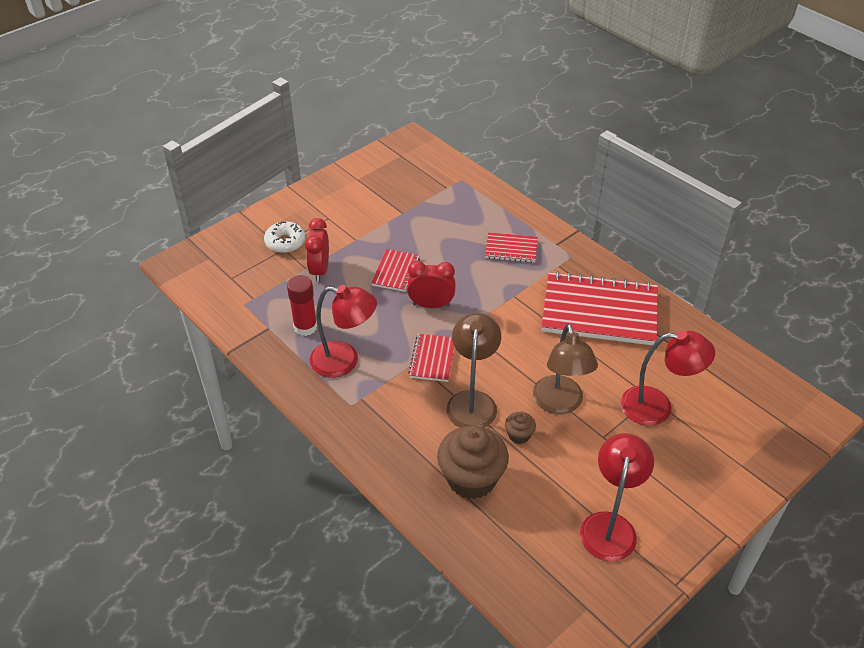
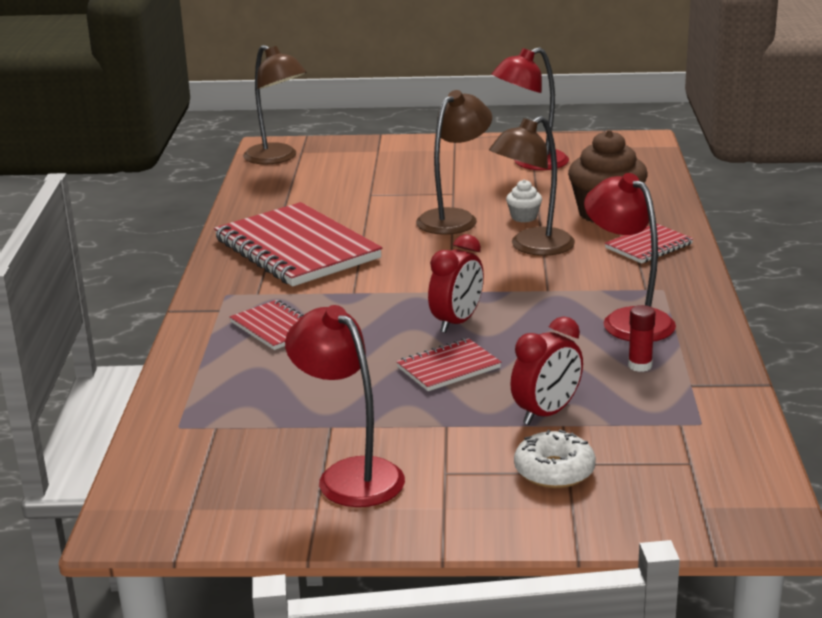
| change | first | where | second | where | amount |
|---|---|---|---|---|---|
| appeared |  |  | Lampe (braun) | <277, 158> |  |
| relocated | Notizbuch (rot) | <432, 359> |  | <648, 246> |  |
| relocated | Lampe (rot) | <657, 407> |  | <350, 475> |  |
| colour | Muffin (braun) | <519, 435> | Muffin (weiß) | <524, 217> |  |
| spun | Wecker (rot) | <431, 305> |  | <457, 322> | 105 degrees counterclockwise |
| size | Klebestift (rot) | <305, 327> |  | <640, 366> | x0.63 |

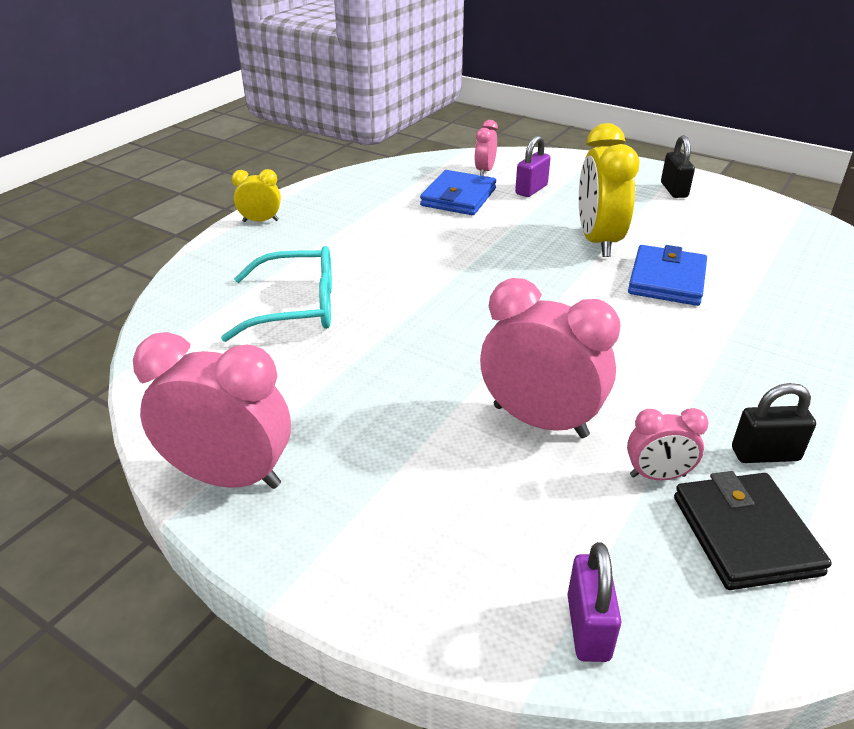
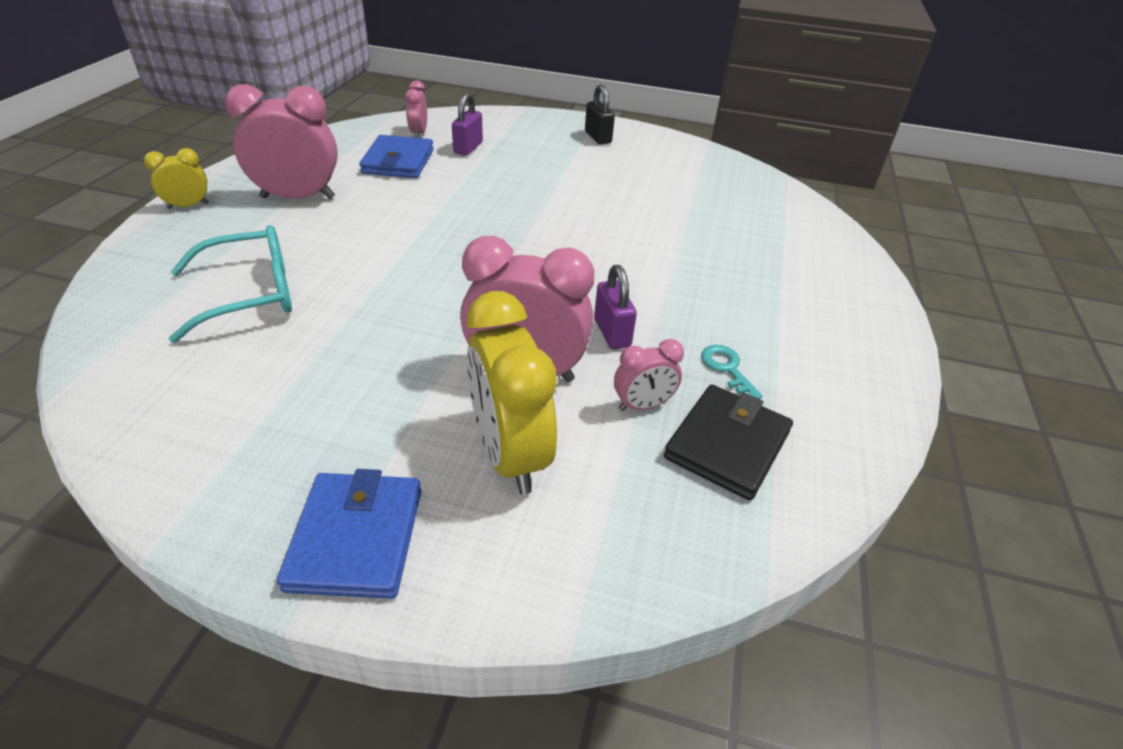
| change | first | where | second | where | amount |
|---|---|---|---|---|---|
| relocated | Wecker (rosa) | <229, 477> |  | <298, 197> |  |
| relocated | Vorhängeschloss (lila) | <588, 627> |  | <612, 333> |  |
| relocated | Wecker (gelb) | <598, 241> |  | <509, 454> |  |
| relocated | Geldbörse (blau) | <666, 280> |  | <356, 538> |  |
| exchanged | Vorhängeschloss (schwarz) | <765, 454> | Schlüssel (türkis) | <727, 368> |  |
| spun | Geldbörse (schwarz) | <745, 535> |  | <727, 445> | 60 degrees clockwise |

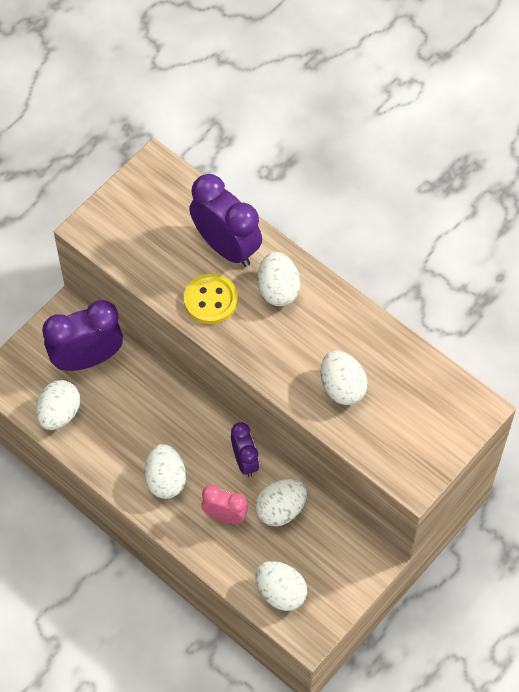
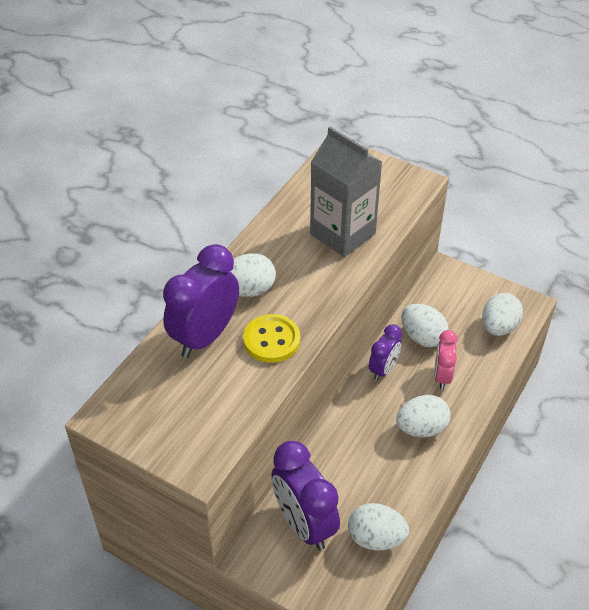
| change | first | where | second | where | amount |
|---|---|---|---|---|---|
| exchanged | Ei (weiß) | <342, 387> | Getränkekarton (grau) | <342, 234> |  |
| spun | Wecker (lila) | <245, 461> |  | <383, 369> | 150 degrees clockwise |

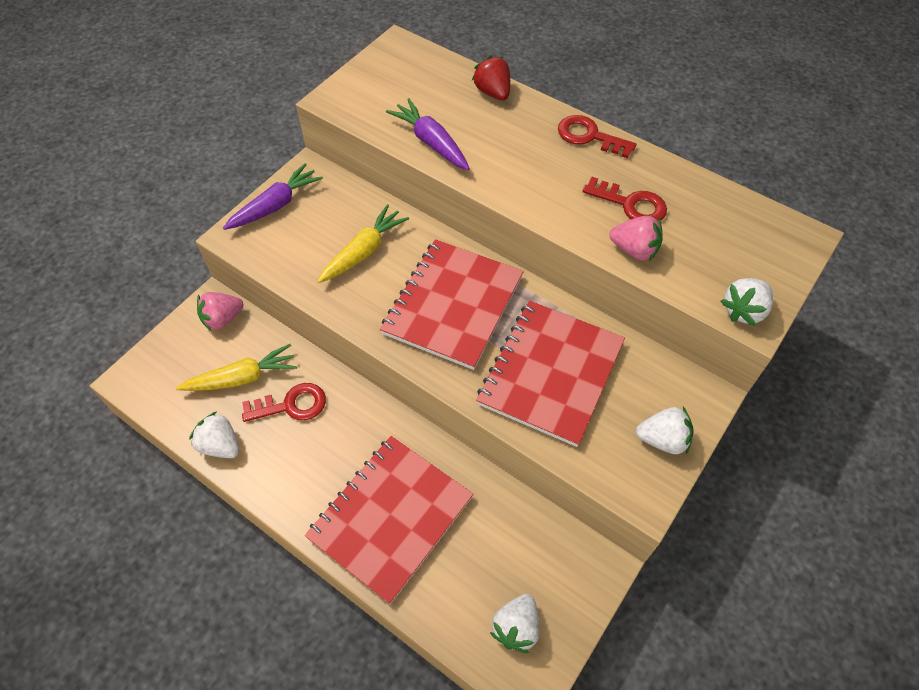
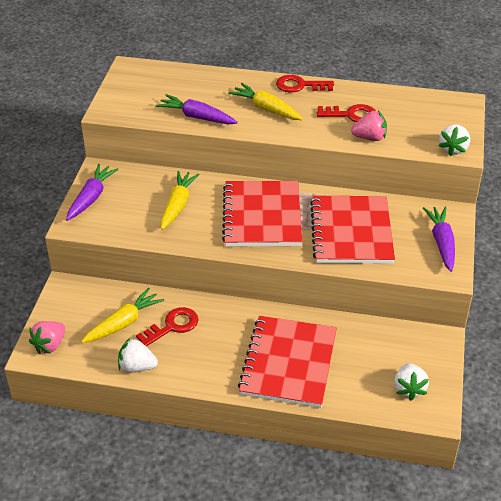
| change | first | where | second | where | amount |
|---|---|---|---|---|---|
| missing | Erdbeere (rot) | <493, 92> |  |  |  |
| appeared |  |  | Karotte (gelb) | <266, 109> |  |
| relocated | Erdbeere (rosa) | <222, 319> |  | <50, 345> |  |
| exchanged | Erdbeere (weiß) | <662, 439> | Karotte (lila) | <441, 243> |  |

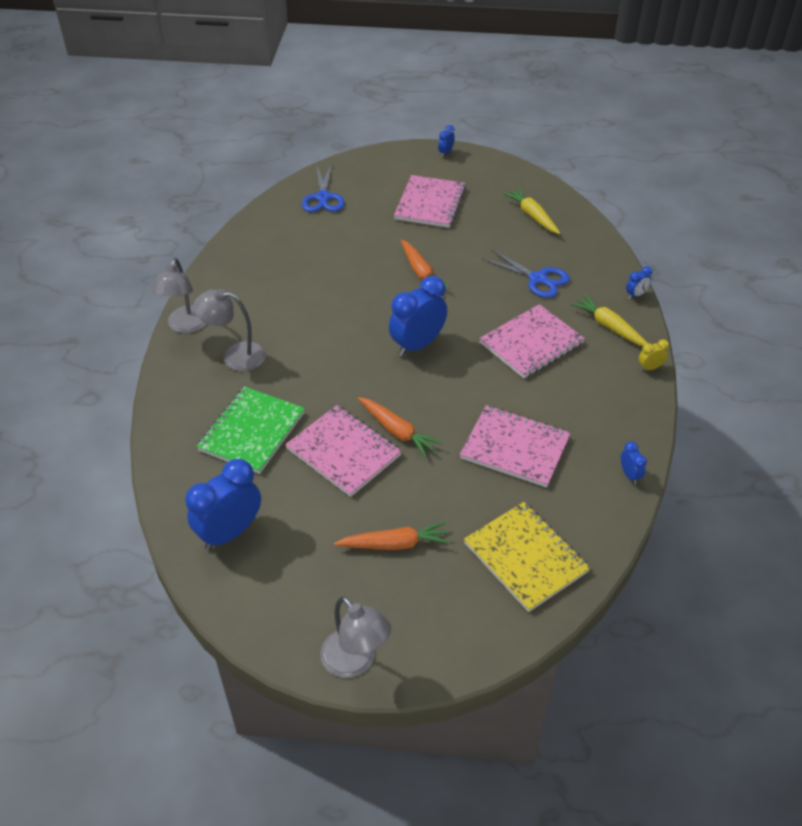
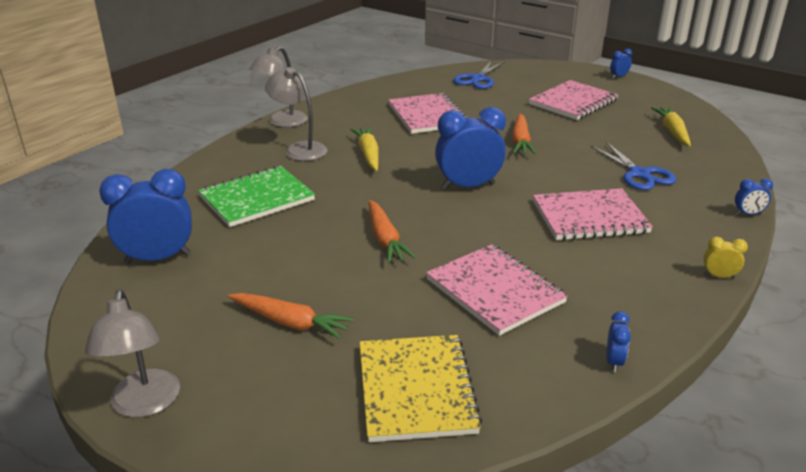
| change | first | where | second | where | amount |
|---|---|---|---|---|---|
| relocated | Notizbuch (rosa) | <344, 452> |  | <427, 116> |  |
| relocated | Karotte (gelb) | <609, 327> |  | <368, 154> |  |

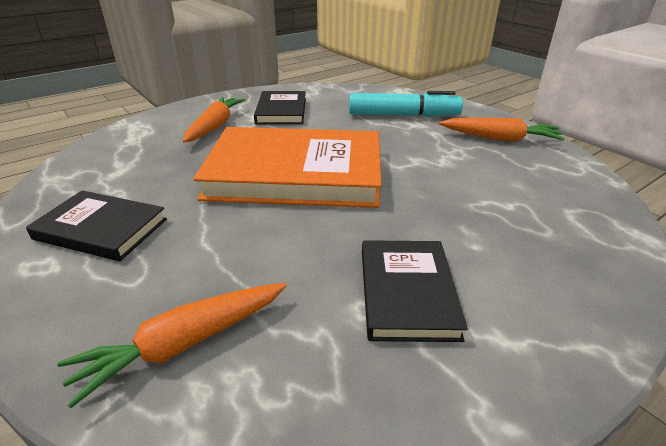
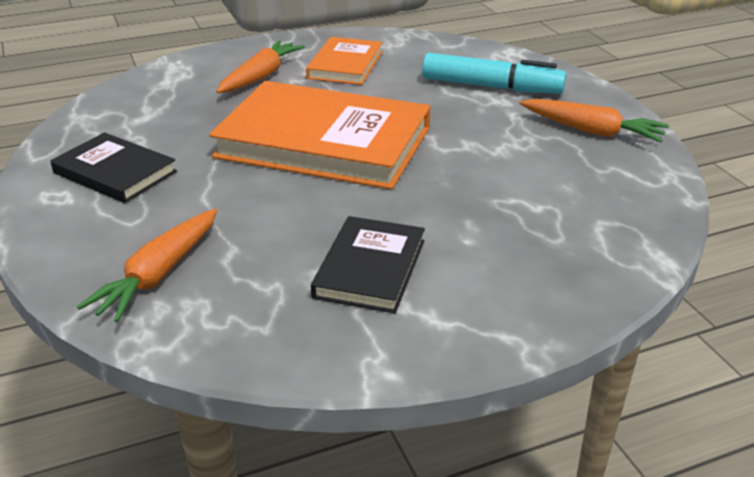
| change | first | where | second | where | amount |
|---|---|---|---|---|---|
| colour | Buch (schwarz) | <281, 111> | Buch (orange) | <345, 65> |  |
| spun | Karotte (orange) | <184, 344> |  | <159, 274> | 45 degrees counterclockwise |

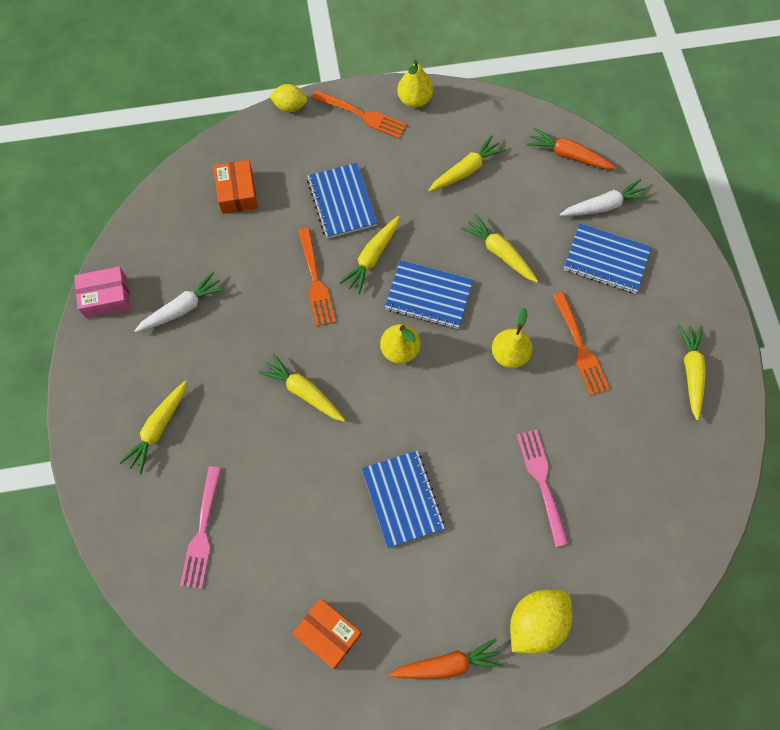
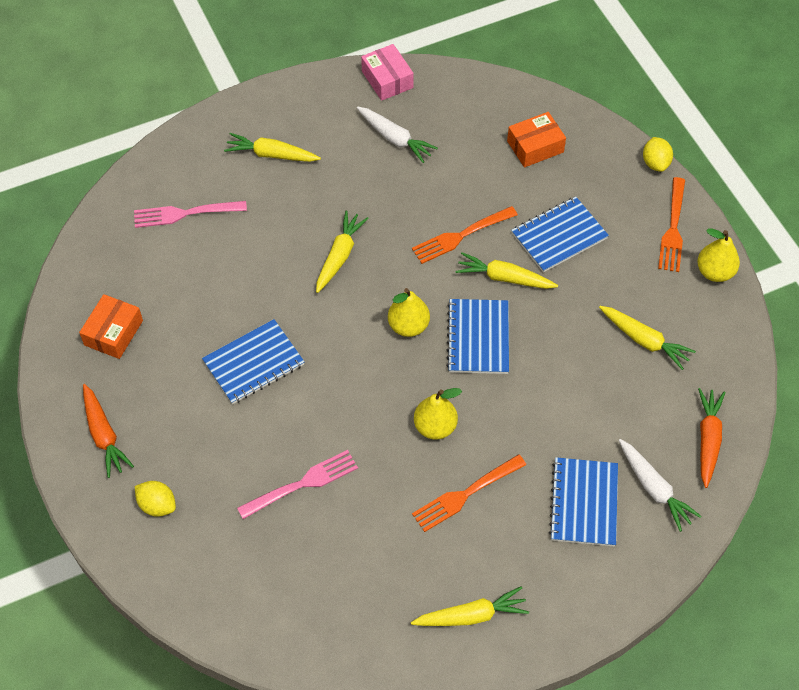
| change | first | where | second | where | amount |
|---|---|---|---|---|---|
| missing | Karotte (gelb) | <499, 252> |  |  |  |
| size | Zitrone (gelb) | <536, 623> |  | <157, 505> | x0.61 |

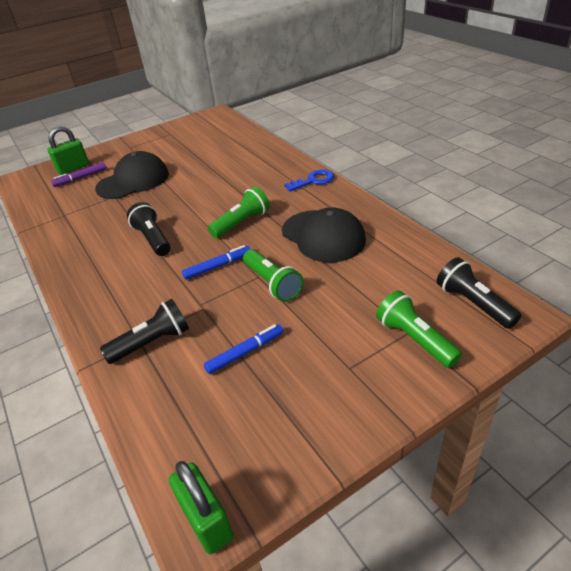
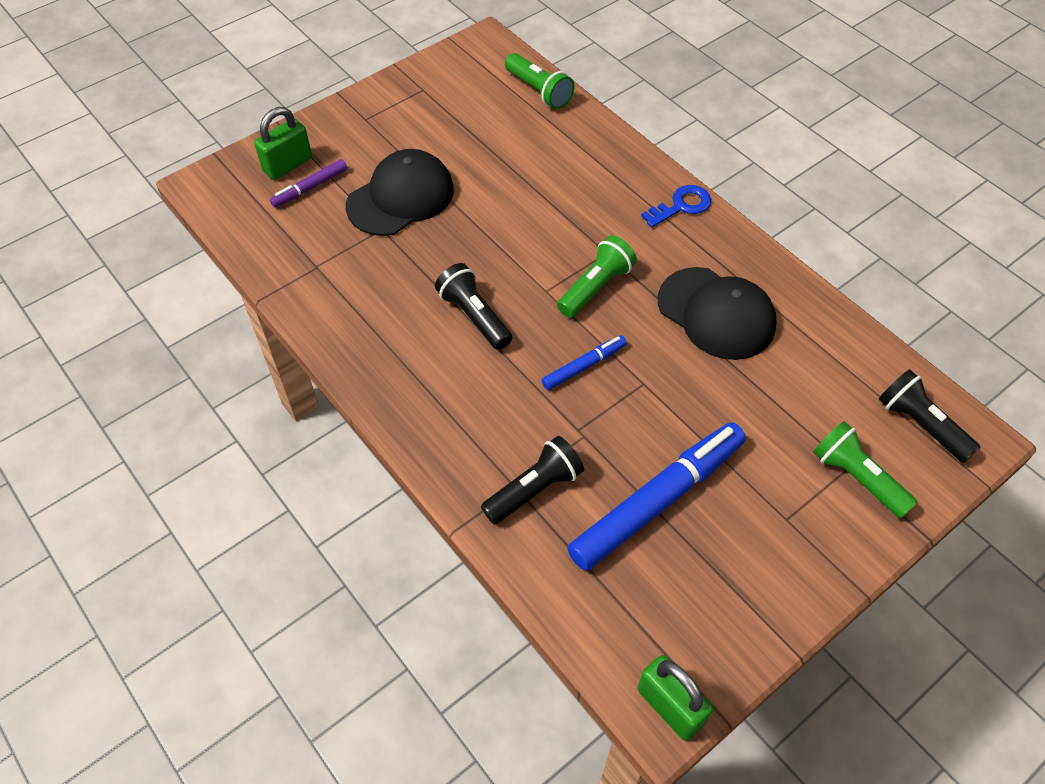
| change | first | where | second | where | amount |
|---|---|---|---|---|---|
| relocated | Taschenlampe (grün) | <272, 283> |  | <539, 91> |  |
| size | Filzstift (blau) | <245, 352> |  | <657, 501> | x2.08 |

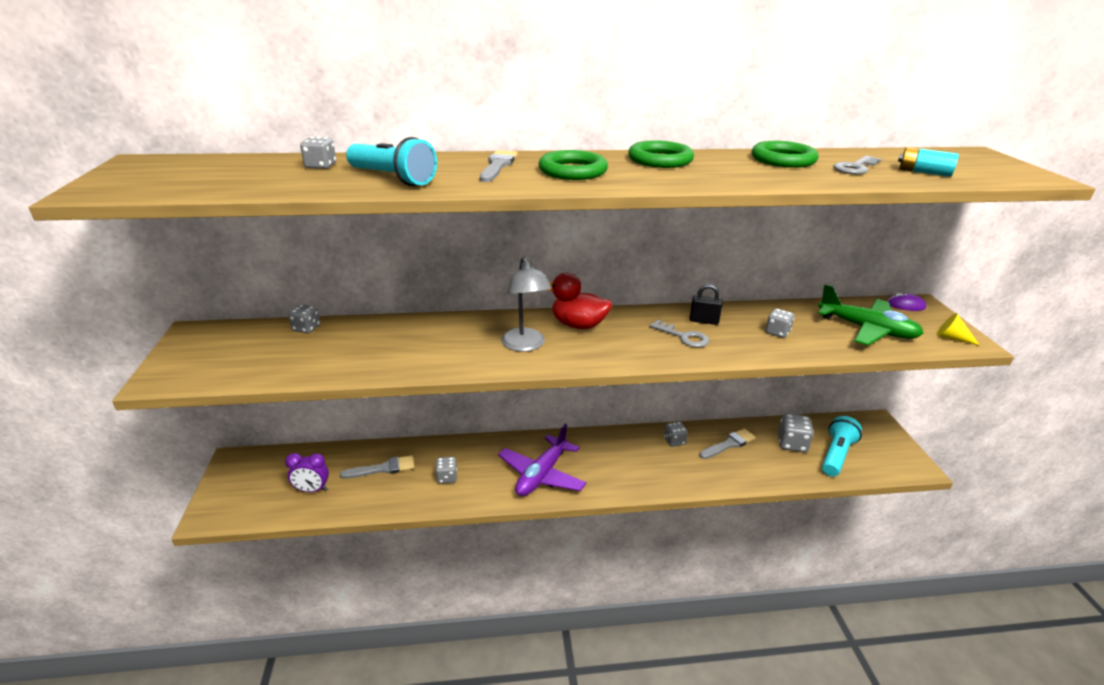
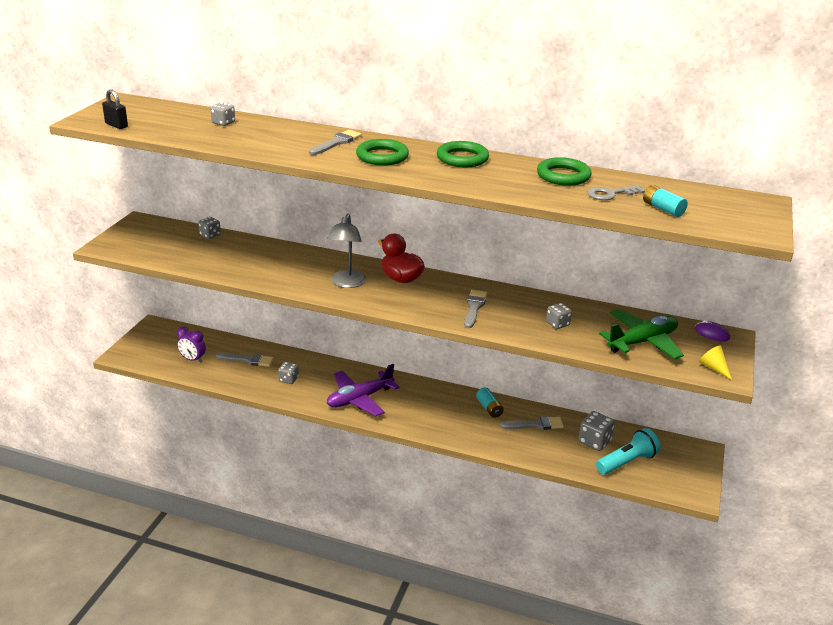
| change | first | where | second | where | amount |
|---|---|---|---|---|---|
| missing | Taschenlampe (türkis) | <393, 178> |  |  |  |
| relocated | Vorhängeschloss (schwarz) | <703, 321> |  | <116, 125> |  |
| exchanged | Schlüssel (grau) | <683, 337> | Pinsel (grau) | <474, 307> |  |
| exchanged | Spielwürfel (grau) | <674, 441> | Batterie (türkis) | <489, 408> |  |
| spun | Flugzeug (grün) | <867, 329> |  | <642, 342> | 90 degrees counterclockwise |

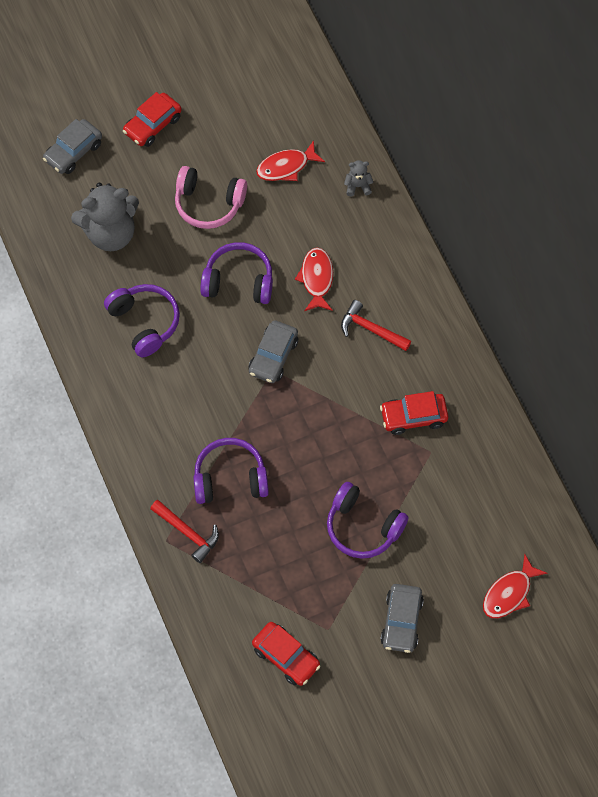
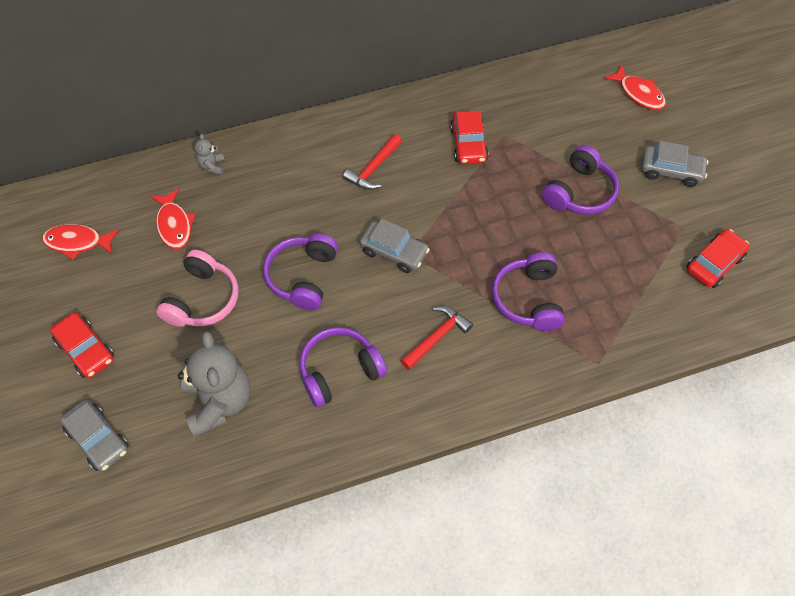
| change | first | where | second | where | amount |
|---|---|---|---|---|---|
| relocated | Hammer (rot) | <187, 533> |  | <437, 337> |  |
| relocated | Fisch (rot) | <316, 278> |  | <77, 242> |  |

